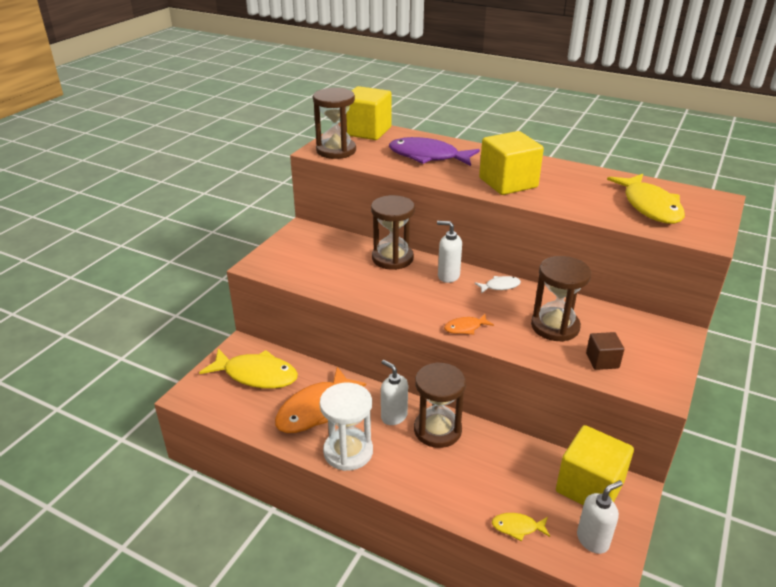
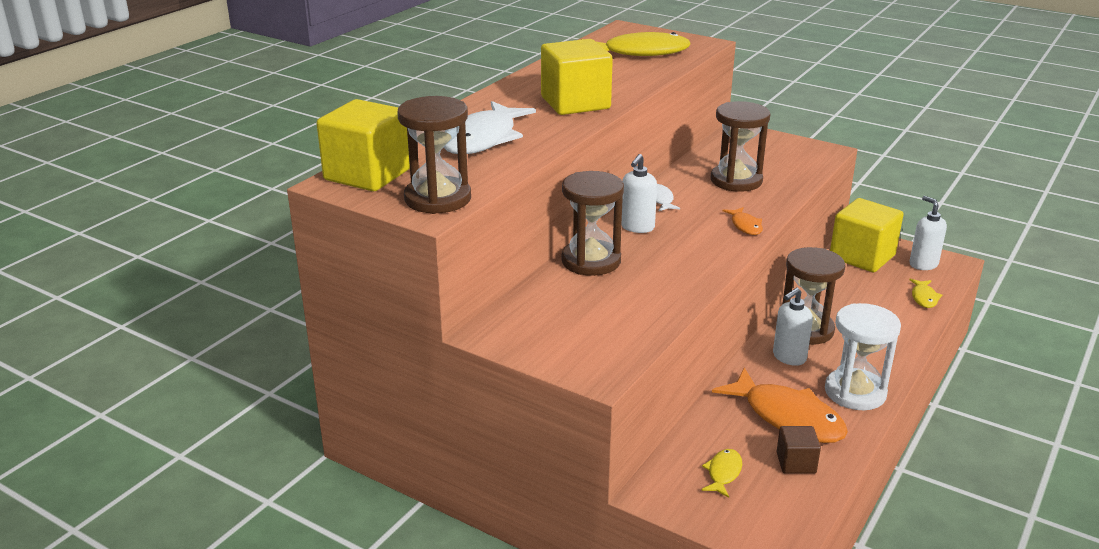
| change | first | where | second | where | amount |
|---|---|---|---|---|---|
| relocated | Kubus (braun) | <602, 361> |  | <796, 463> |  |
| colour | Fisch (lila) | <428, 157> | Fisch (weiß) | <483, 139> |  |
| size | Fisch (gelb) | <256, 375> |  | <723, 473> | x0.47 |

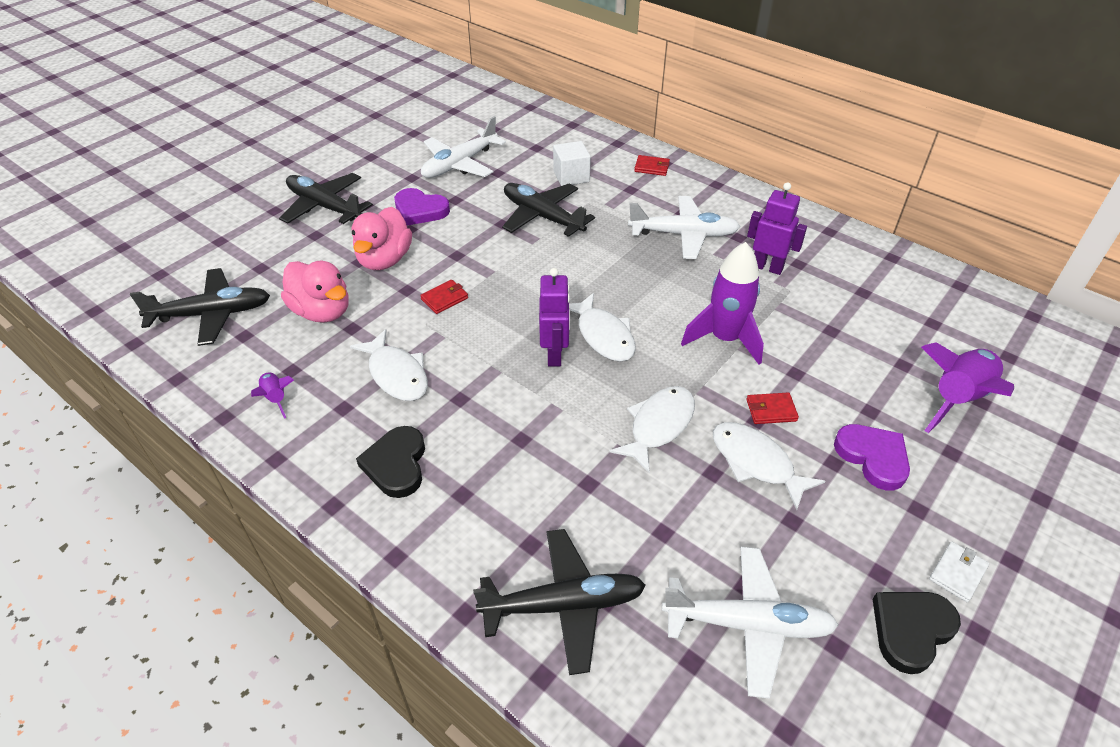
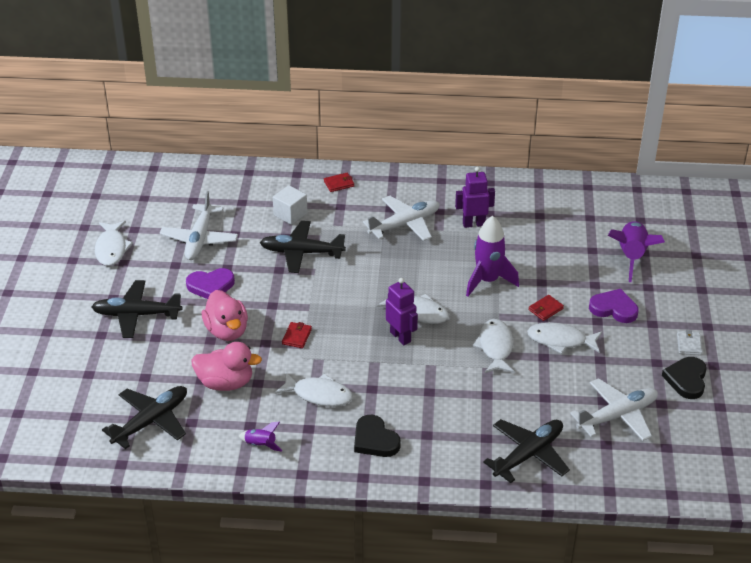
| change | first | where | second | where | amount |
|---|---|---|---|---|---|
| appeared |  |  | Fisch (weiß) | <111, 249> |  |

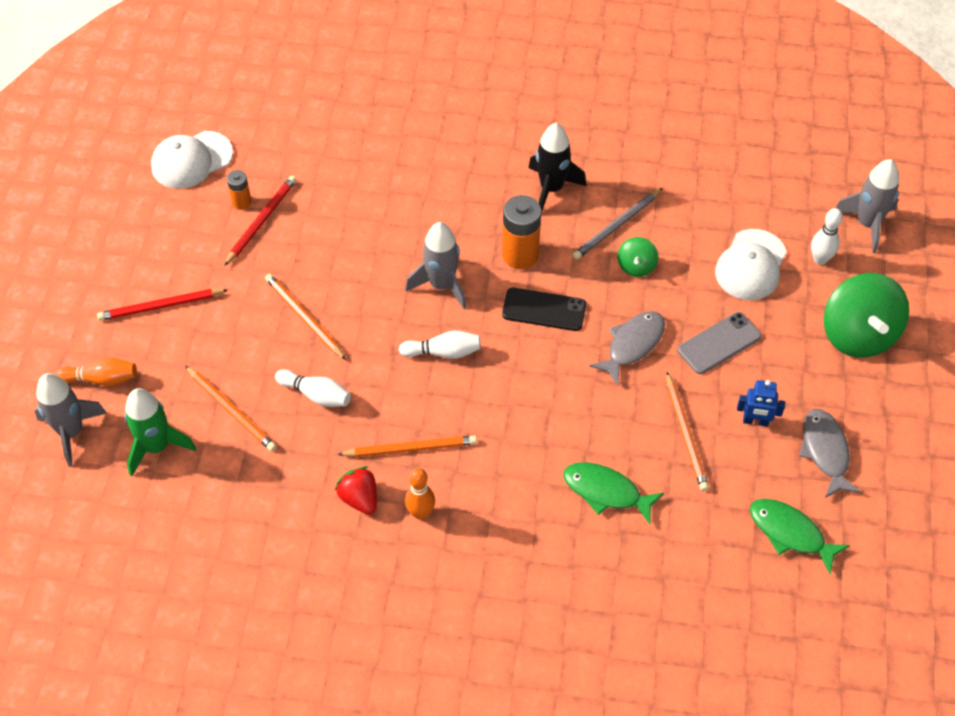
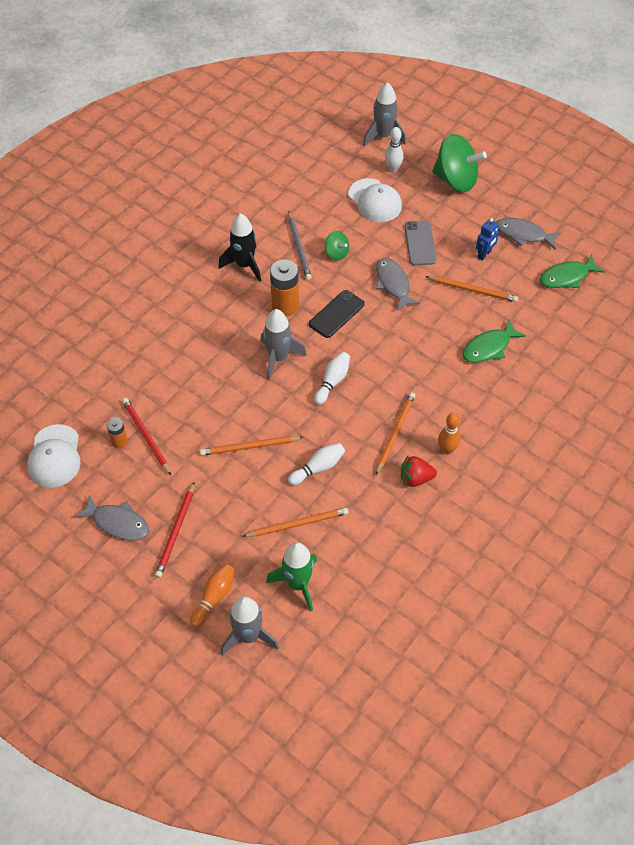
| change | first | where | second | where | amount |
|---|---|---|---|---|---|
| appeared |  |  | Fisch (grau) | <118, 523> |  |

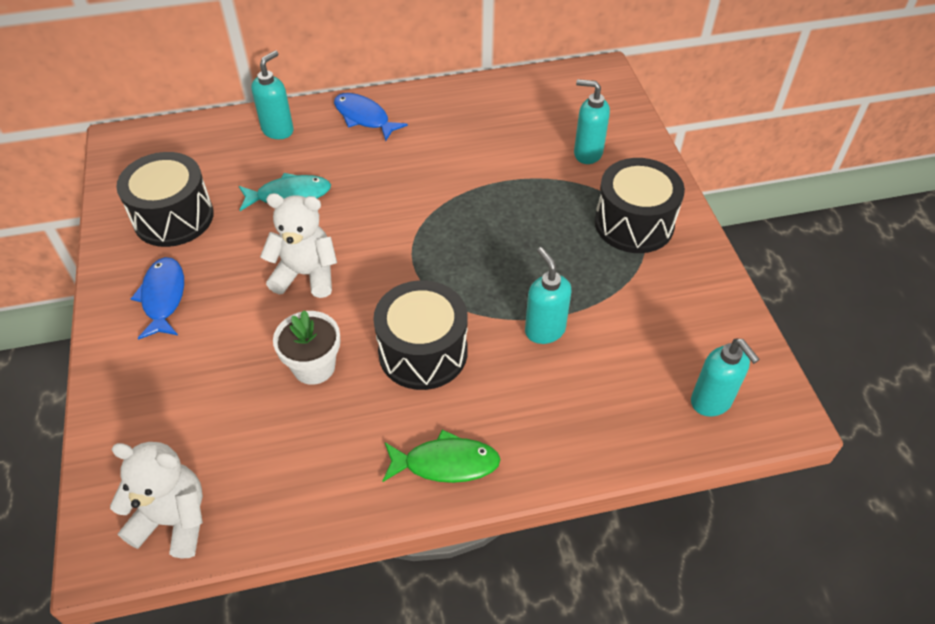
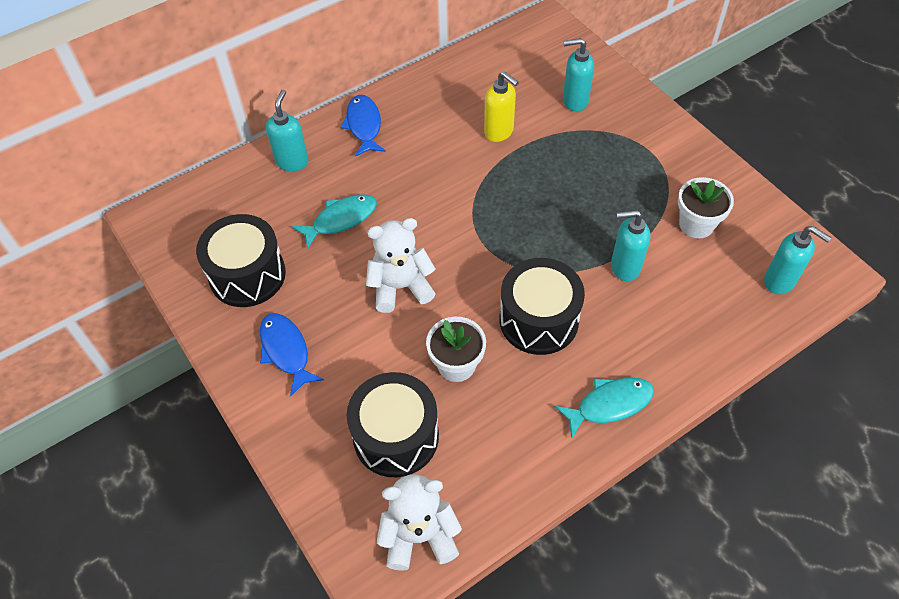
| change | first | where | second | where | amount |
|---|---|---|---|---|---|
| appeared |  |  | Seifenspender (gelb) | <499, 132> |  |
| appeared |  |  | Blumentopf (weiß) | <696, 224> |  |
| relocated | Trommel (schwarz) | <634, 223> |  | <396, 436> |  |
| colour | Fisch (grün) | <445, 463> | Fisch (türkis) | <609, 404> |  |
| spun | Fisch (blau) | <364, 117> |  | <364, 125> | 60 degrees clockwise |
| spun | Seifenspender (türkis) | <544, 330> |  | <624, 267> | 45 degrees counterclockwise |

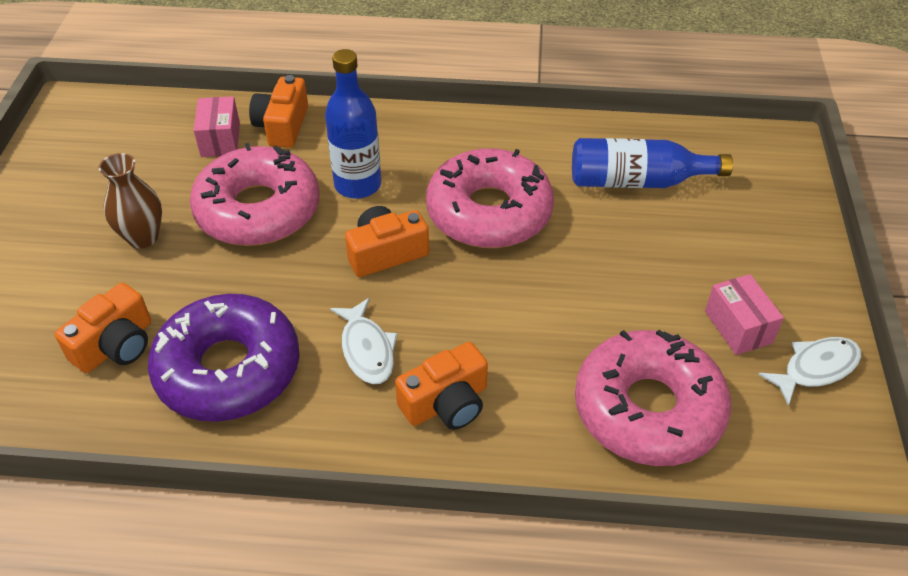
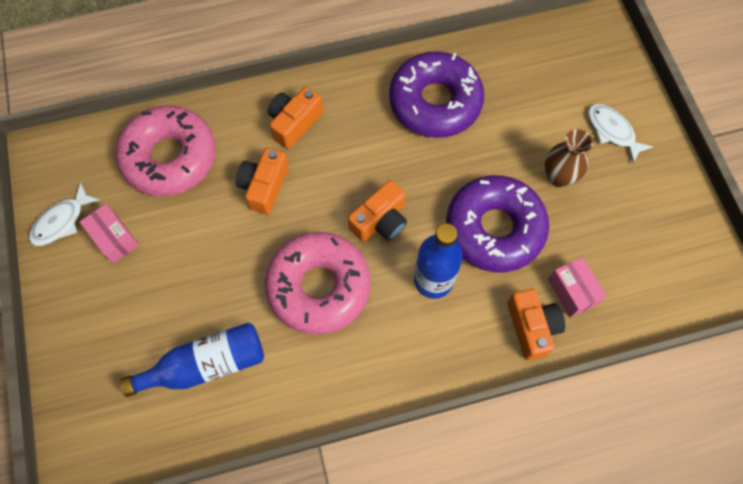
| change | first | where | second | where | amount |
|---|---|---|---|---|---|
| relocated | Kamera (orange) | <116, 345> |  | <264, 186> |  |
| relocated | Fisch (weiß) | <367, 349> |  | <612, 131> |  |
| colour | Donut (rosa) | <258, 210> | Donut (lila) | <494, 229> |  |

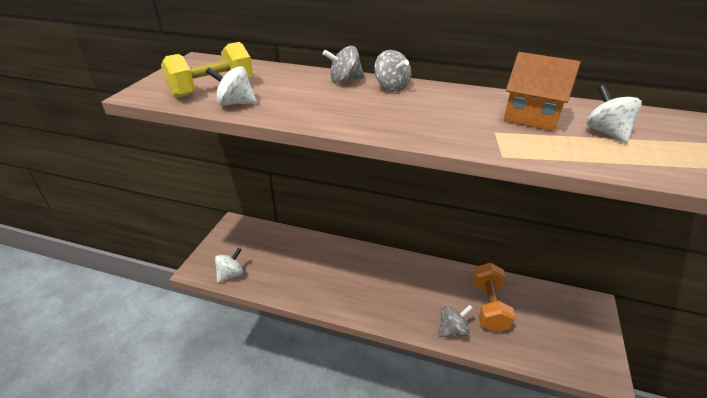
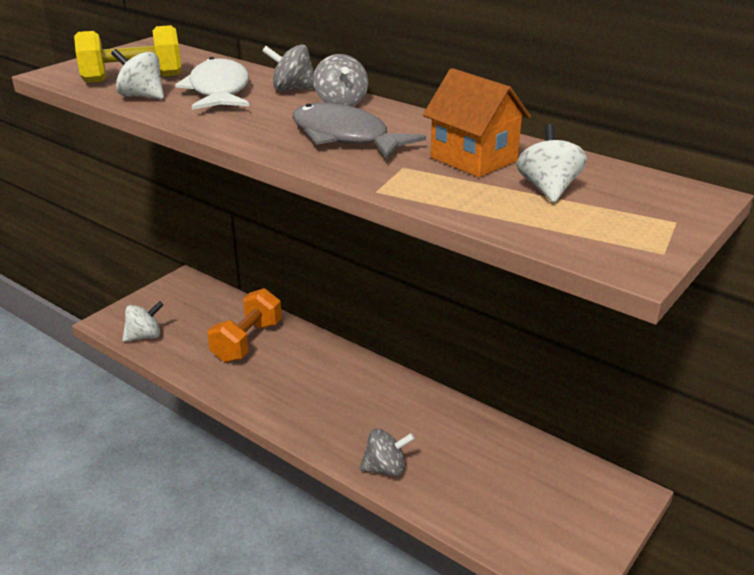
| change | first | where | second | where | amount |
|---|---|---|---|---|---|
| appeared |  |  | Fisch (weiß) | <219, 91> |  |
| appeared |  |  | Fisch (grau) | <345, 137> |  |
| relocated | Hantel (orange) | <489, 307> |  | <247, 341> |  |

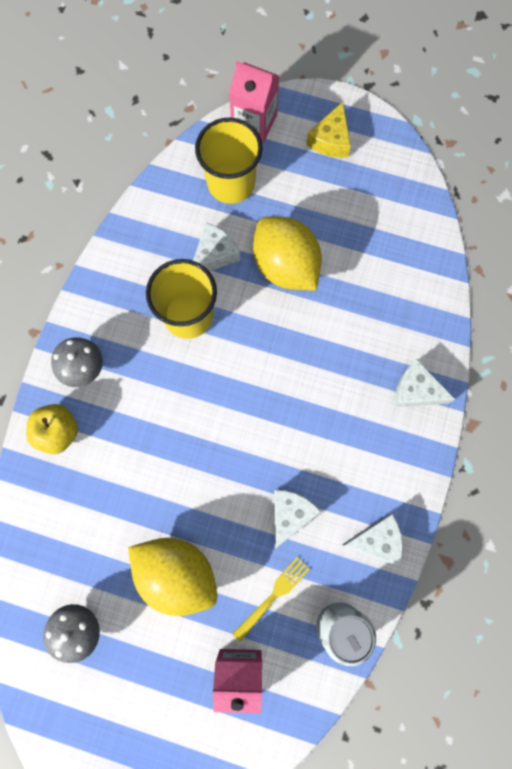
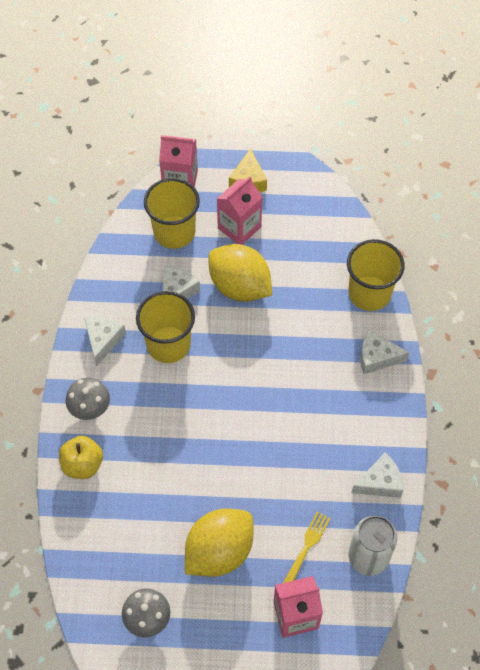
| change | first | where | second | where | amount |
|---|---|---|---|---|---|
| appeared |  |  | Getränkekarton (rosa) | <239, 227> |  |
| appeared |  |  | Becher (gelb) | <369, 293> |  |
| relocated | Käse (weiß) | <290, 514> |  | <103, 340> |  |
| spun | Zitrone (gelb) | <177, 573> |  | <219, 551> | 60 degrees counterclockwise |

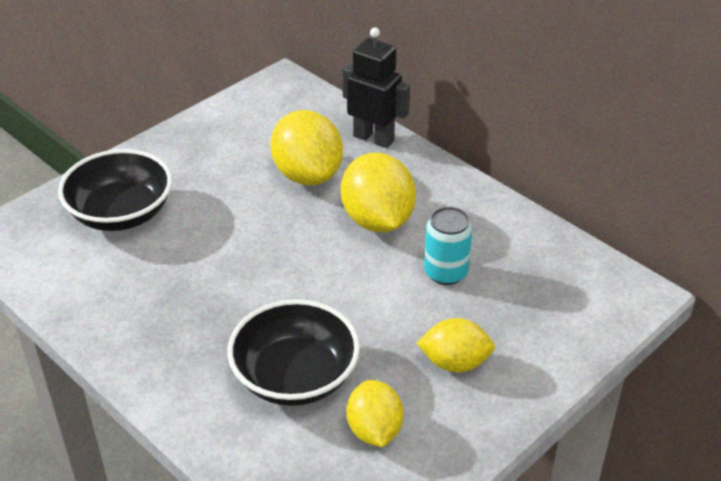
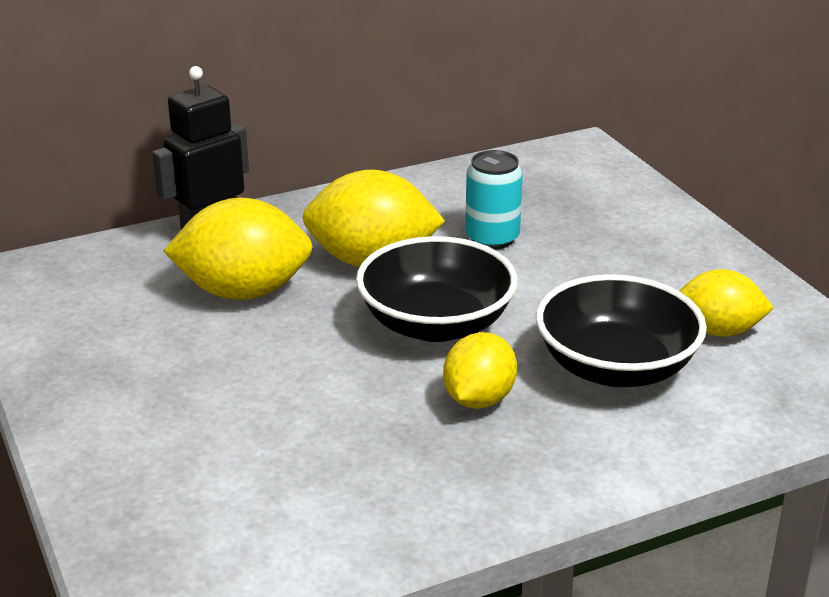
| change | first | where | second | where | amount |
|---|---|---|---|---|---|
| relocated | Schüssel (schwarz) | <121, 213> |  | <436, 324> |  |
| relocated | Zitrone (gelb) | <455, 363> |  | <479, 399> |  |

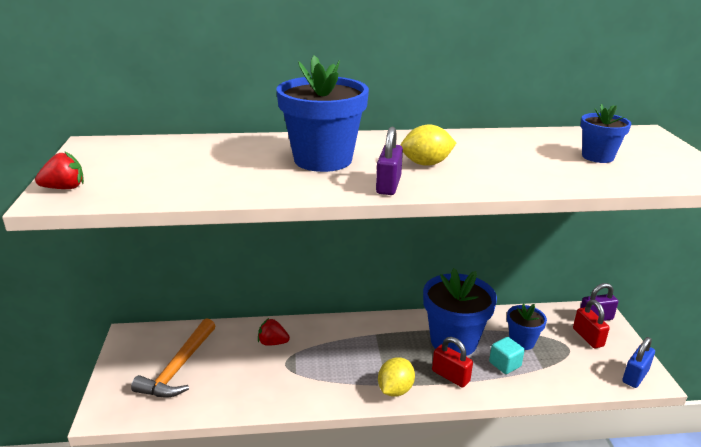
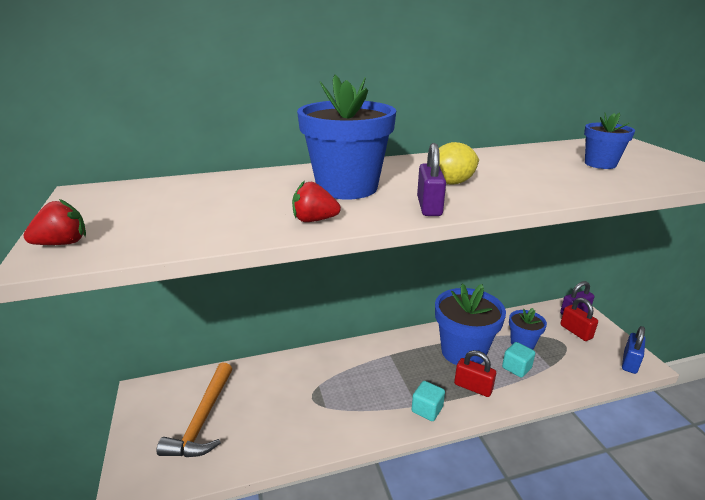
| change | first | where | second | where | amount |
|---|---|---|---|---|---|
| relocated | Erdbeere (rot) | <272, 343> |  | <314, 220> |  |
| exchanged | Zitrone (gelb) | <395, 390> | Kubus (türkis) | <427, 409> |  |

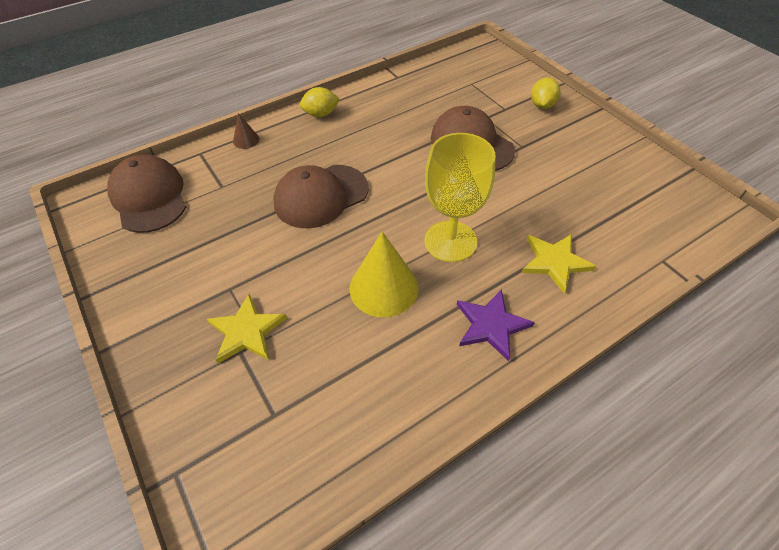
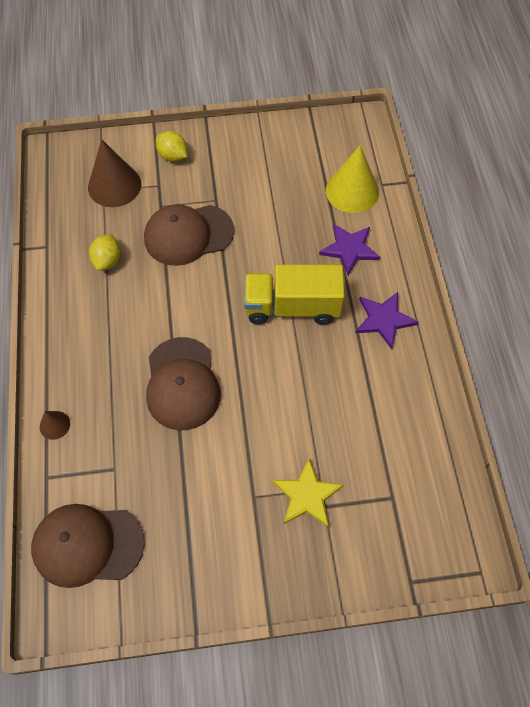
| change | first | where | second | where | amount |
|---|---|---|---|---|---|
| appeared |  |  | Kegel (braun) | <114, 185> |  |
| relocated | Zitrone (gelb) | <321, 114> |  | <107, 260> |  |
| relocated | Kegel (gelb) | <383, 288> |  | <352, 191> |  |
| exchanged | Kelch (gelb) | <450, 241> | Lastwagen (gelb) | <292, 307> |  |
| colour | Stern (gelb) | <554, 262> | Stern (lila) | <349, 249> |  |

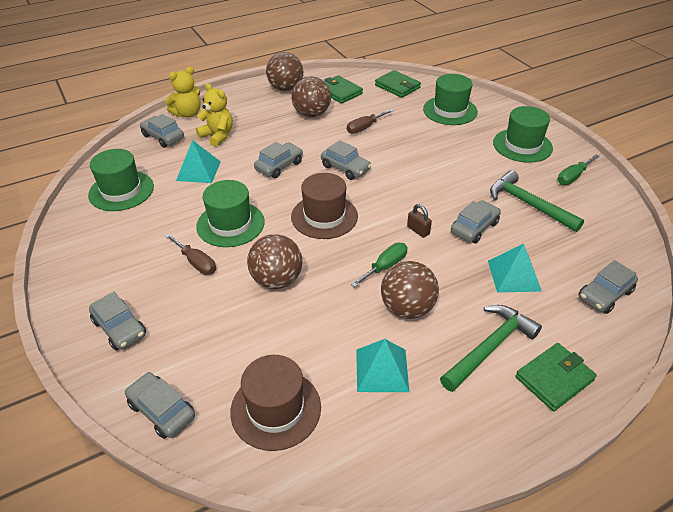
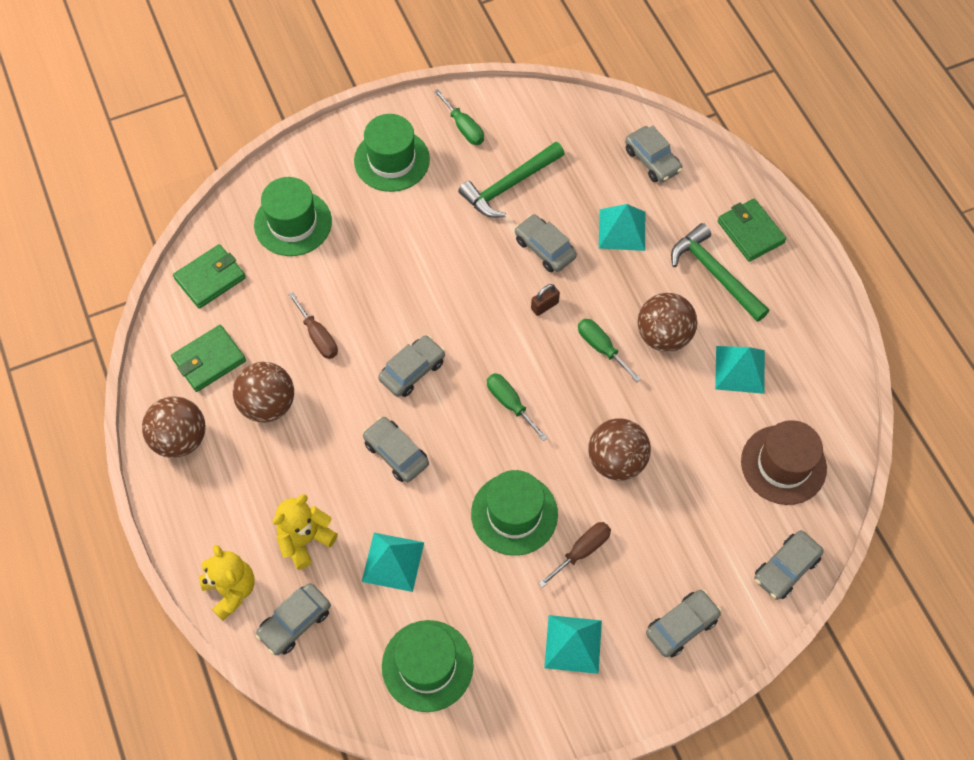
| change | first | where | second | where | amount |
|---|---|---|---|---|---|
| appeared |  |  | Pyramide (türkis) | <573, 644> |  |
| exchanged | Hut (braun) | <324, 216> | Schraubenzieher (grün) | <510, 403> |  |

